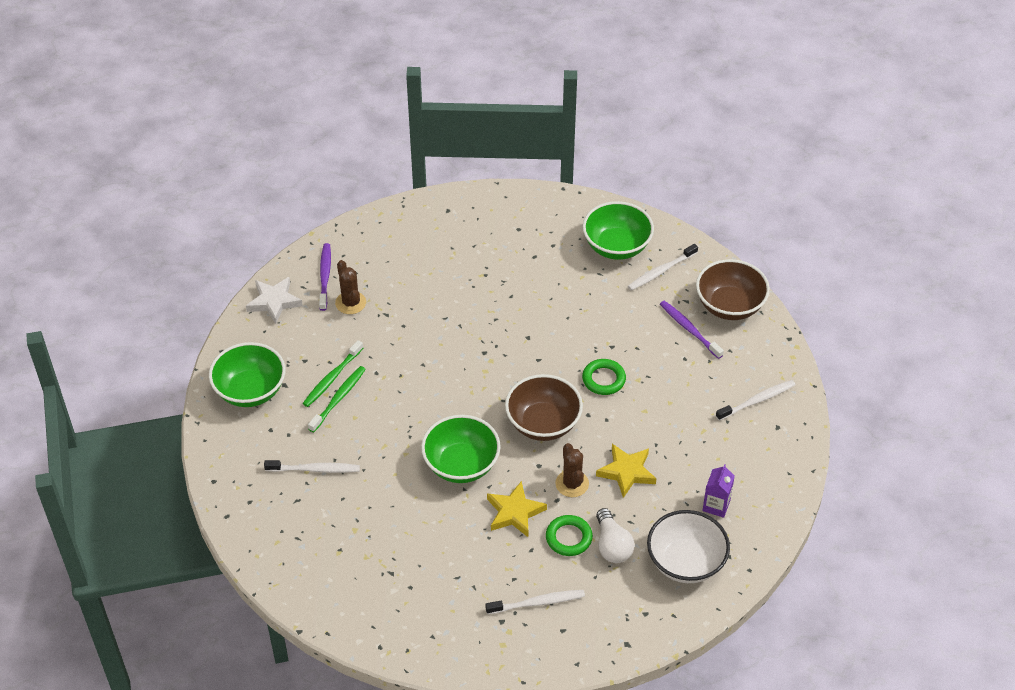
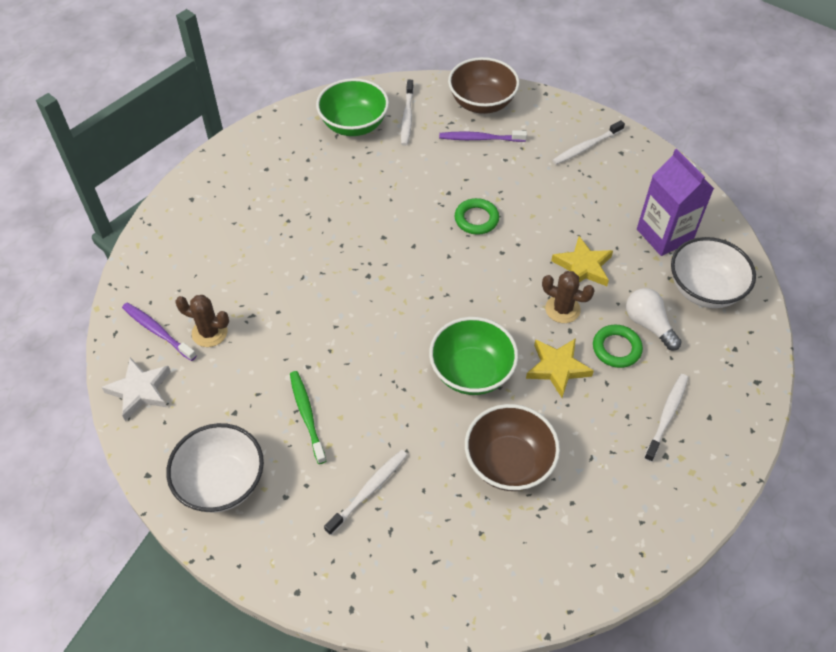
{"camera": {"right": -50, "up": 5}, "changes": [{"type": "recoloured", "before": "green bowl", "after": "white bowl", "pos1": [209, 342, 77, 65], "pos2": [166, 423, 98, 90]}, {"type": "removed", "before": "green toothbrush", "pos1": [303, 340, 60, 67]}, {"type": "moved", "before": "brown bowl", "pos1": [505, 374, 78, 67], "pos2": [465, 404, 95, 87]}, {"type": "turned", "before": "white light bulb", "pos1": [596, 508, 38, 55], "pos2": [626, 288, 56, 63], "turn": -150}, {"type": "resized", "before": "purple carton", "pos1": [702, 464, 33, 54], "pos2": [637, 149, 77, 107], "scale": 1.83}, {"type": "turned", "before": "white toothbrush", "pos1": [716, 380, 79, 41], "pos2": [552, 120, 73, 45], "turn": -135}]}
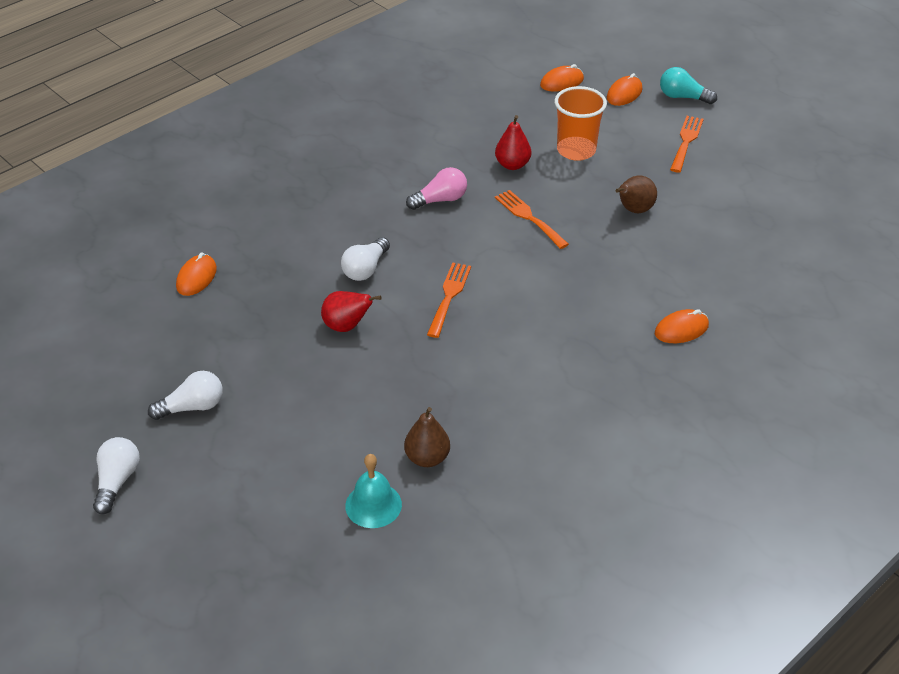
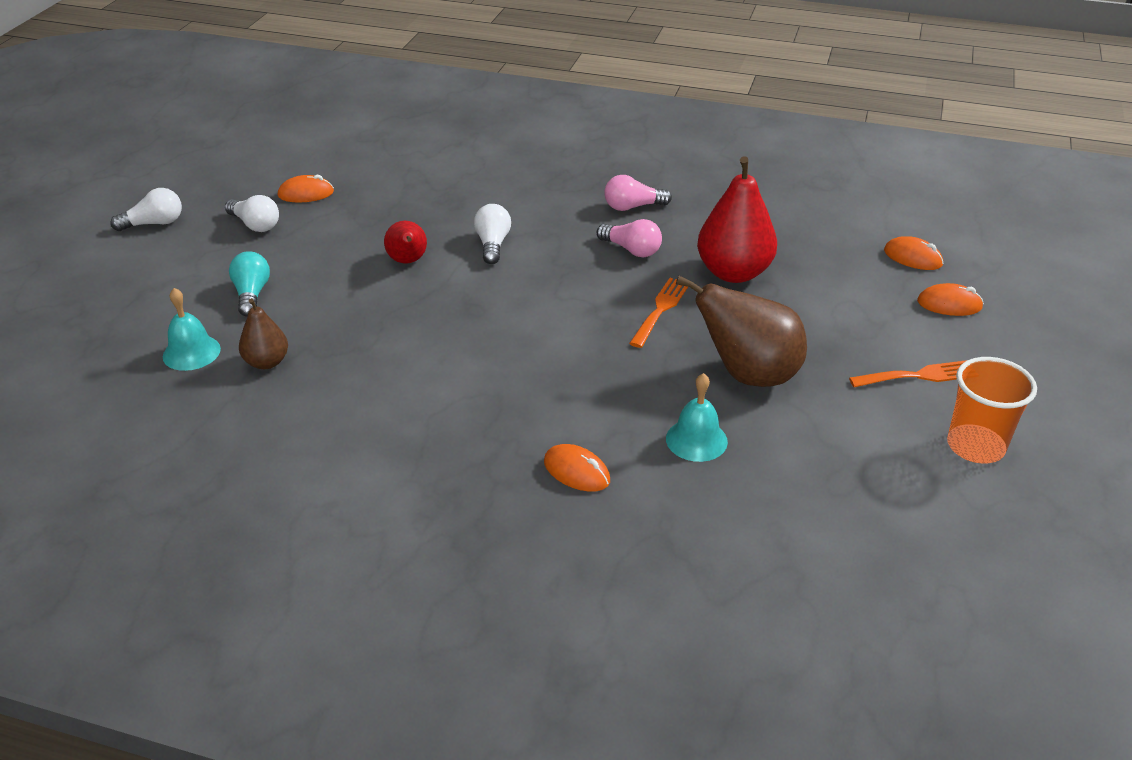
{"camera": {"right": 60, "up": -5}, "changes": [{"type": "moved", "before": "orange mouse", "pos1": [176, 252, 41, 44], "pos2": [278, 175, 56, 28]}, {"type": "turned", "before": "white light bulb", "pos1": [341, 237, 49, 44], "pos2": [474, 204, 37, 60], "turn": 90}, {"type": "removed", "before": "orange fork", "pos1": [427, 262, 44, 76]}, {"type": "resized", "before": "red pear", "pos1": [495, 115, 36, 55], "pos2": [697, 156, 80, 127], "scale": 1.81}, {"type": "moved", "before": "orange cup", "pos1": [554, 86, 53, 75], "pos2": [947, 357, 90, 107]}, {"type": "resized", "before": "brown pear", "pos1": [616, 175, 41, 38], "pos2": [676, 276, 131, 111], "scale": 1.81}, {"type": "moved", "before": "turquoise light bulb", "pos1": [660, 67, 57, 37], "pos2": [229, 251, 41, 66]}, {"type": "added", "after": "pink light bulb", "pos2": [604, 175, 68, 36]}, {"type": "added", "after": "turquoise bell", "pos2": [666, 373, 62, 89]}]}
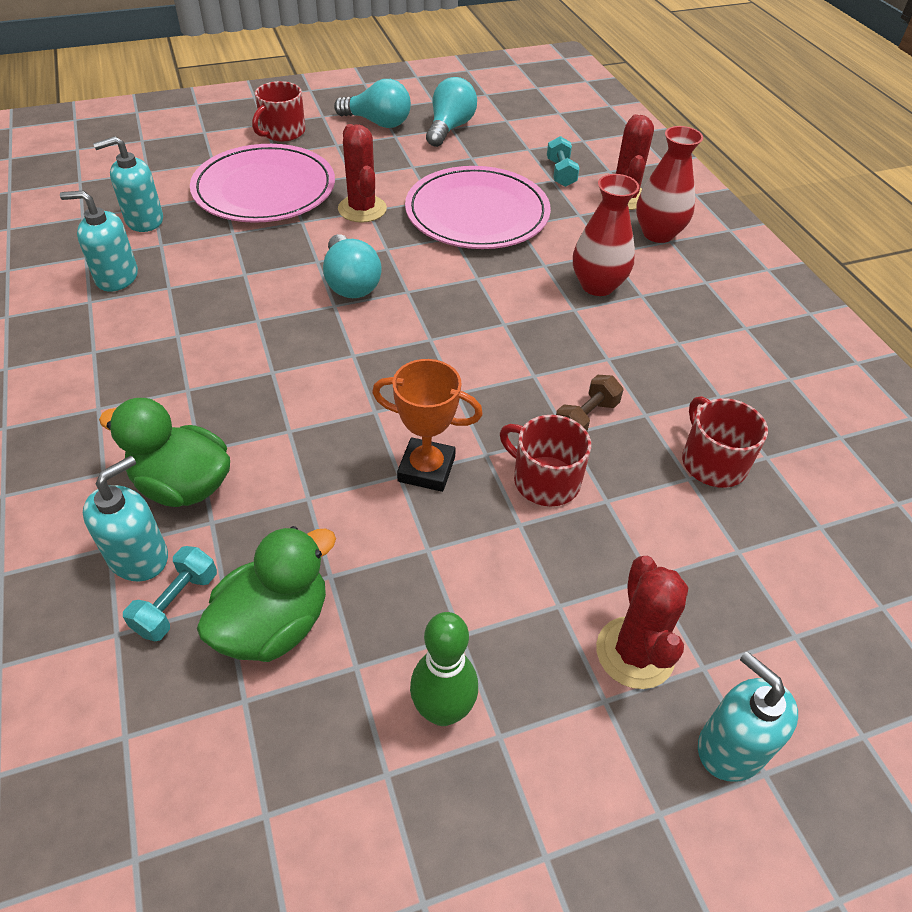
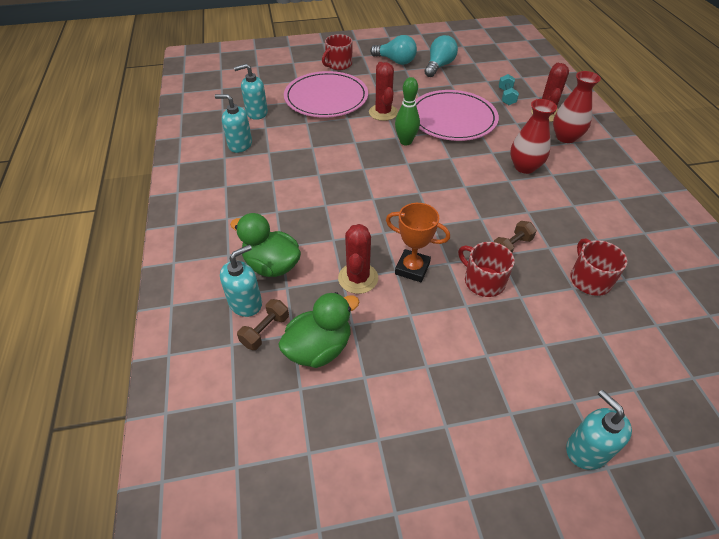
{"camera": {"right": 10, "up": 0}, "changes": [{"type": "recoloured", "before": "turquoise dumbbell", "after": "brown dumbbell", "pos1": [123, 546, 94, 95], "pos2": [237, 299, 52, 51]}, {"type": "removed", "before": "turquoise light bulb", "pos1": [323, 234, 59, 64]}, {"type": "moved", "before": "green bowling pin", "pos1": [410, 612, 68, 114], "pos2": [395, 77, 25, 68]}, {"type": "moved", "before": "red cactus", "pos1": [596, 556, 92, 133], "pos2": [338, 224, 40, 70]}]}
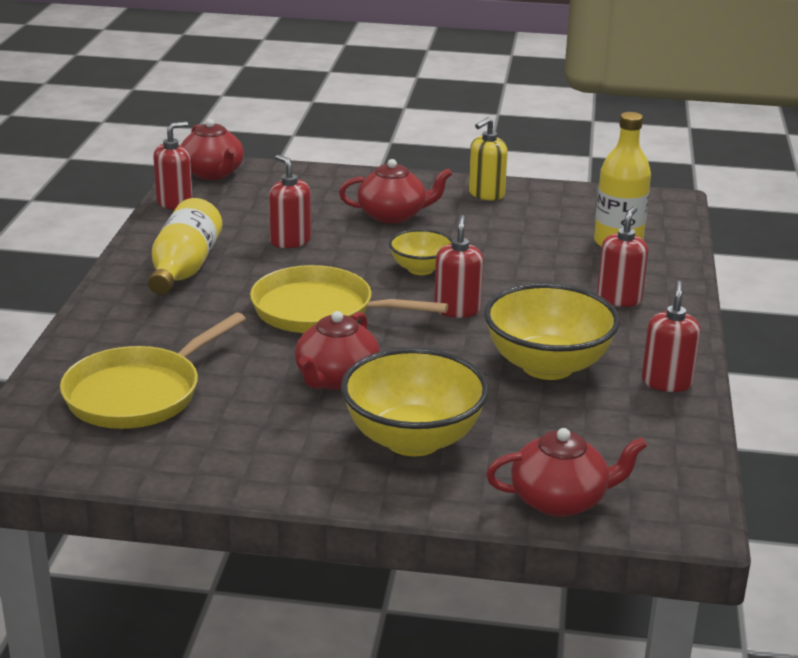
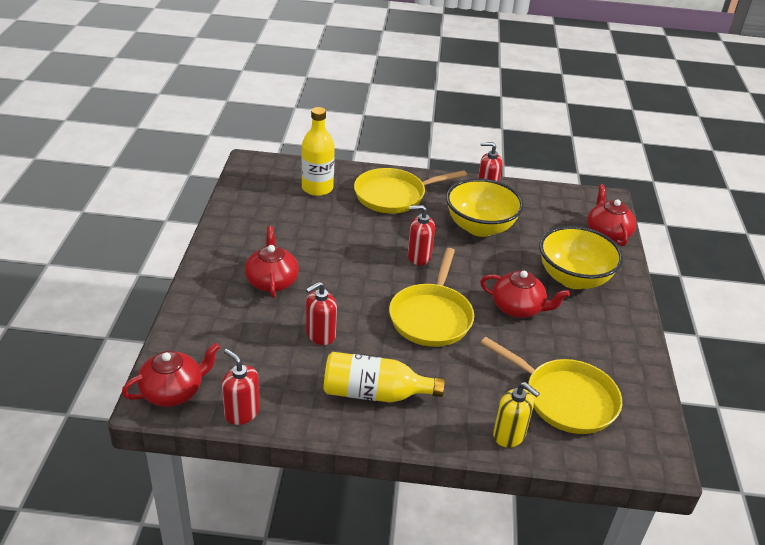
{"camera": {"right": -95, "up": 10}, "changes": [{"type": "removed", "before": "yellow bowl", "pos1": [389, 229, 64, 46]}, {"type": "moved", "before": "yellow soap dispenser", "pos1": [468, 117, 40, 83], "pos2": [493, 382, 47, 66]}, {"type": "replaced", "before": "red soap dispenser", "after": "yellow pan", "pos1": [597, 206, 51, 101], "pos2": [354, 168, 113, 45]}]}
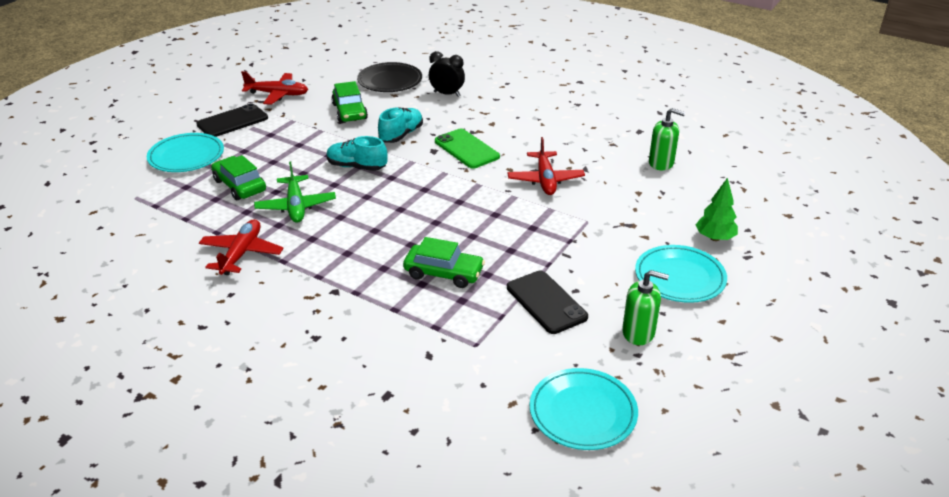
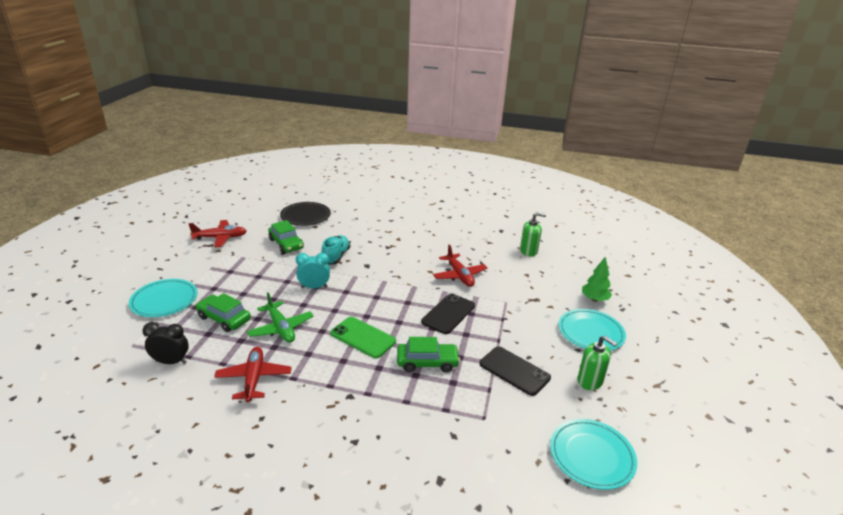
{"camera": {"right": -20, "up": -5}, "changes": [{"type": "moved", "before": "black phone", "pos1": [196, 103, 72, 34], "pos2": [421, 293, 54, 41]}, {"type": "replaced", "before": "turquoise shoe", "after": "turquoise clock", "pos1": [327, 136, 61, 35], "pos2": [296, 253, 34, 35]}, {"type": "moved", "before": "black clock", "pos1": [429, 51, 36, 46], "pos2": [143, 322, 46, 42]}, {"type": "moved", "before": "green phone", "pos1": [435, 129, 65, 40], "pos2": [330, 317, 66, 41]}, {"type": "turned", "before": "green soap dispenser", "pos1": [622, 270, 47, 75], "pos2": [578, 336, 39, 54], "turn": 45}]}
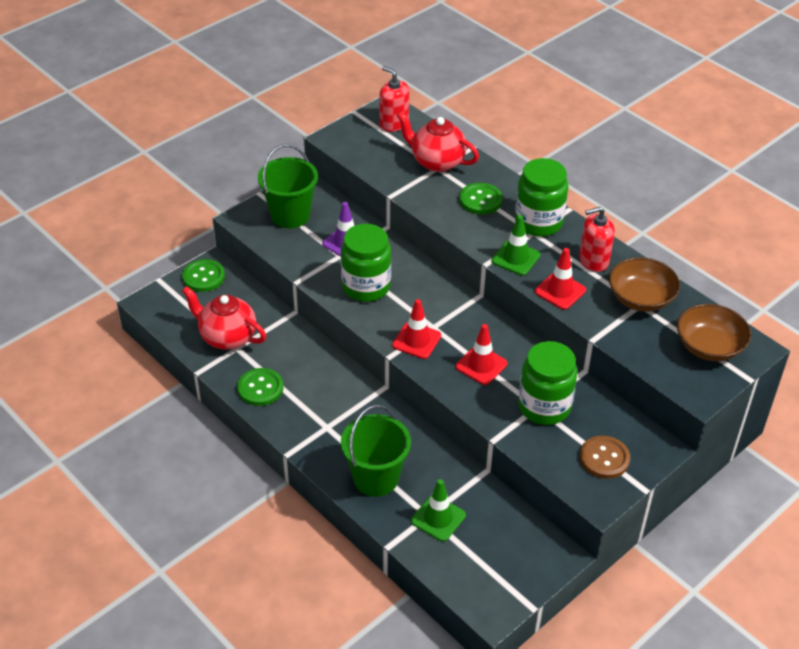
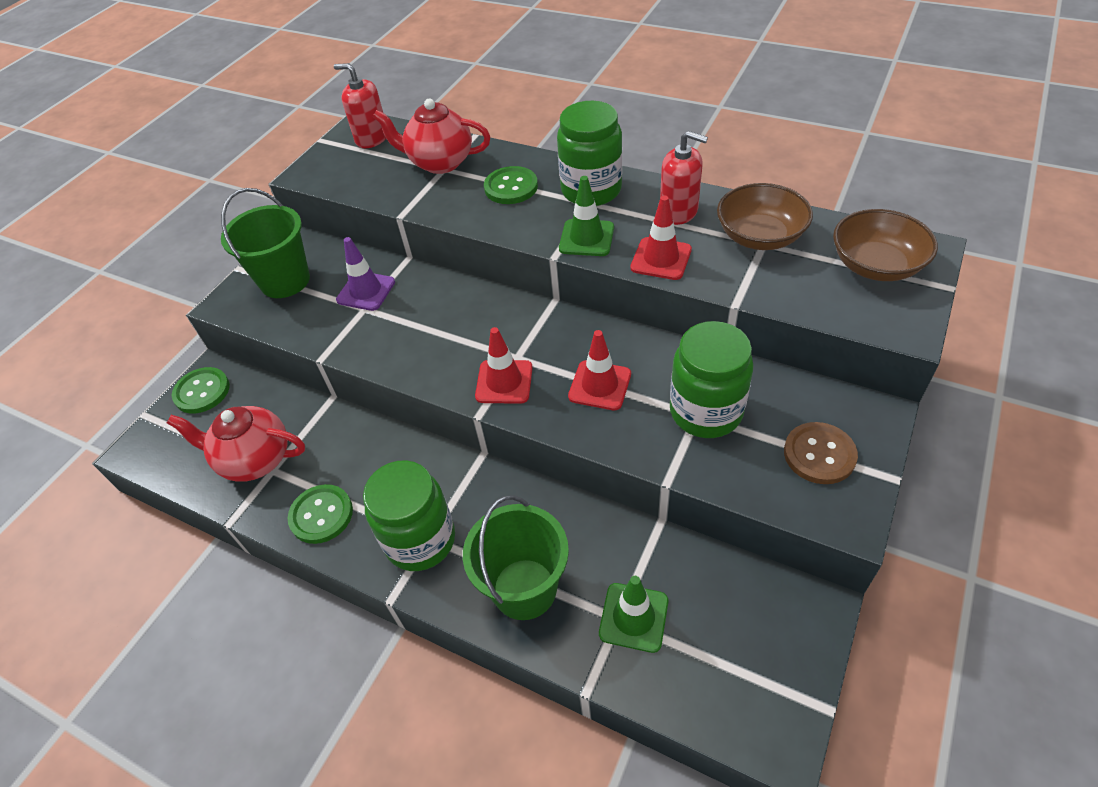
{"camera": {"right": -15, "up": 5}, "changes": [{"type": "moved", "before": "green jar", "pos1": [341, 224, 50, 78], "pos2": [363, 460, 92, 111]}, {"type": "turned", "before": "red soap dispenser", "pos1": [579, 207, 36, 65], "pos2": [660, 131, 48, 94], "turn": -120}]}
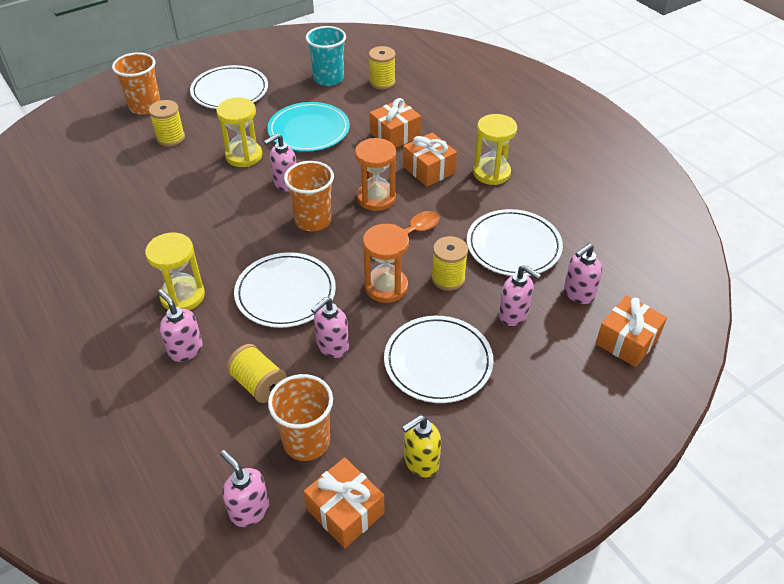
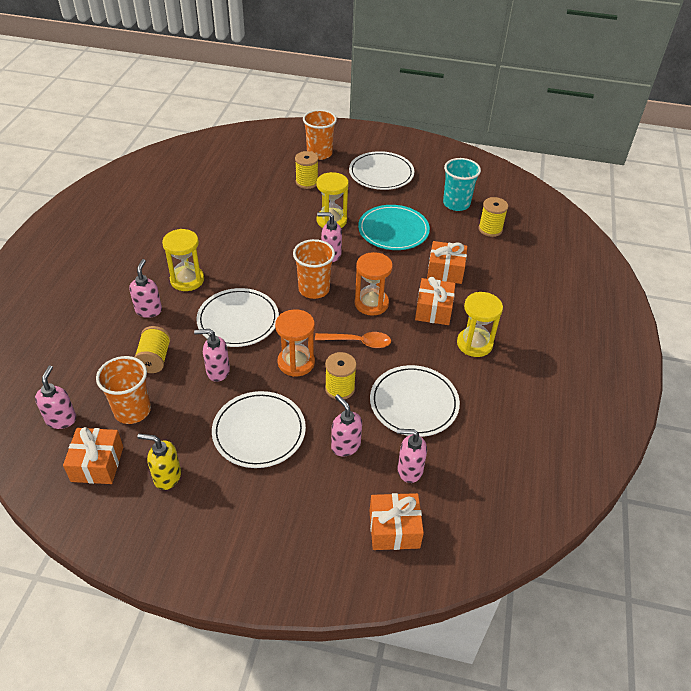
{"camera": {"right": 45, "up": 0}, "changes": [{"type": "turned", "before": "pink soap dispenser", "pos1": [499, 265, 42, 61], "pos2": [331, 394, 31, 63], "turn": 150}]}
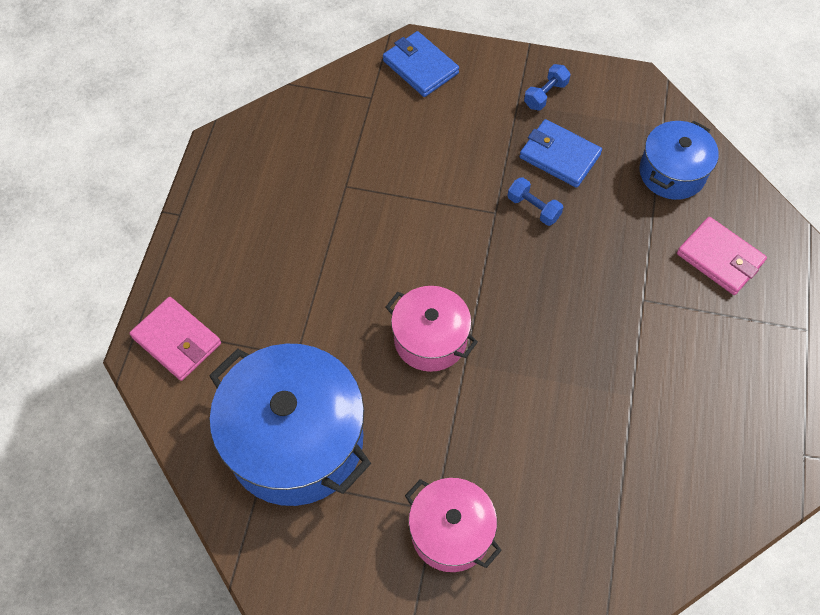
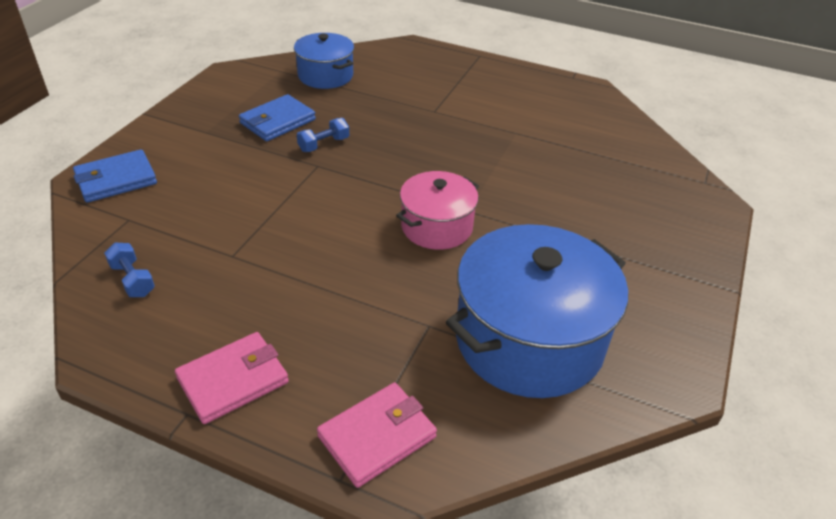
{"camera": {"right": -80, "up": -20}, "changes": [{"type": "removed", "before": "pink pot", "pos1": [405, 478, 97, 94]}, {"type": "moved", "before": "blue dumbbell", "pos1": [524, 64, 47, 46], "pos2": [104, 243, 51, 54]}, {"type": "moved", "before": "pink wallet", "pos1": [677, 217, 90, 78], "pos2": [175, 332, 114, 92]}]}
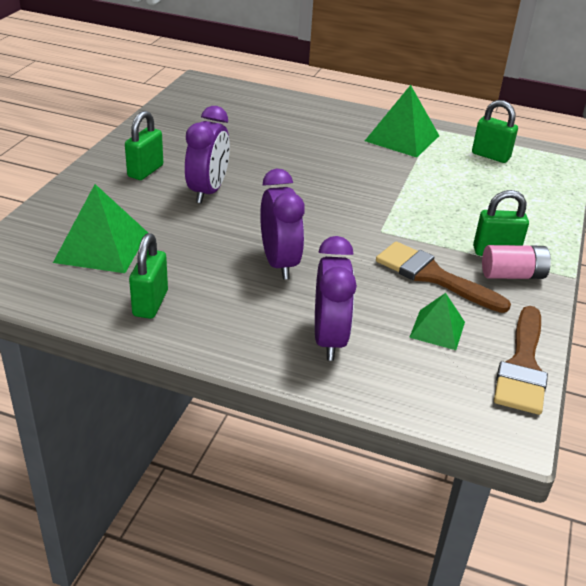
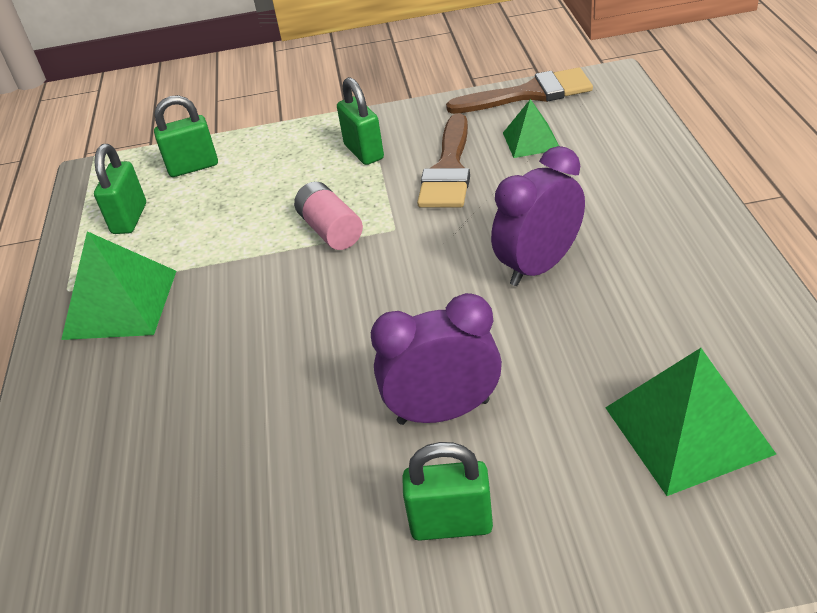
{"camera": {"right": -110, "up": 5}, "changes": [{"type": "moved", "before": "green padlock", "pos1": [129, 233, 39, 86], "pos2": [154, 95, 64, 82]}, {"type": "removed", "before": "purple clock", "pos1": [315, 236, 42, 125]}, {"type": "moved", "before": "pink battery", "pos1": [482, 245, 69, 34], "pos2": [294, 182, 69, 68]}]}
